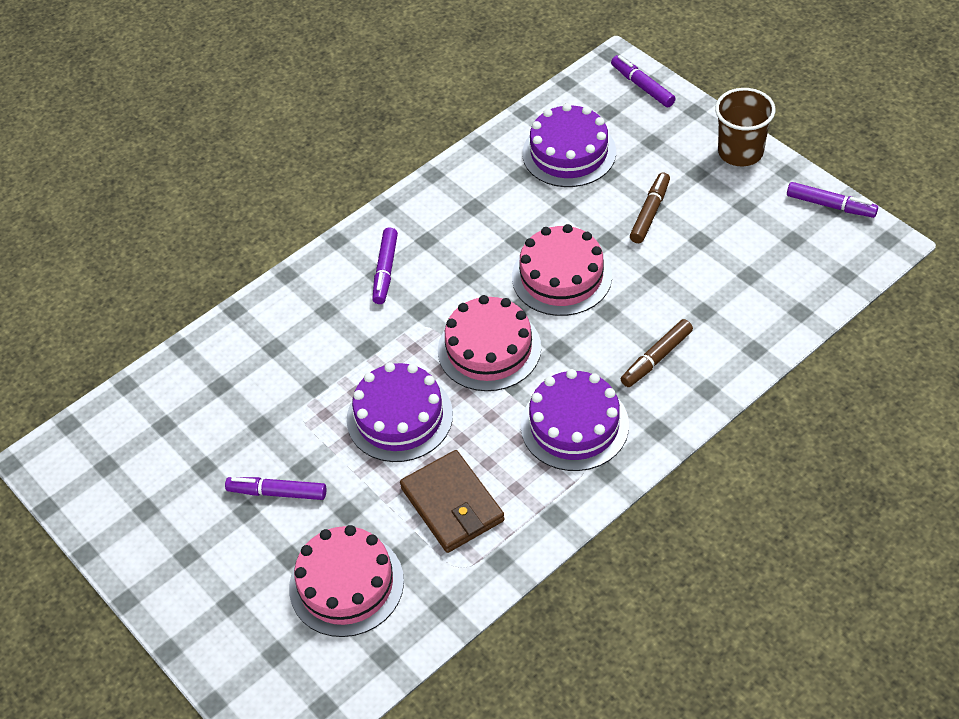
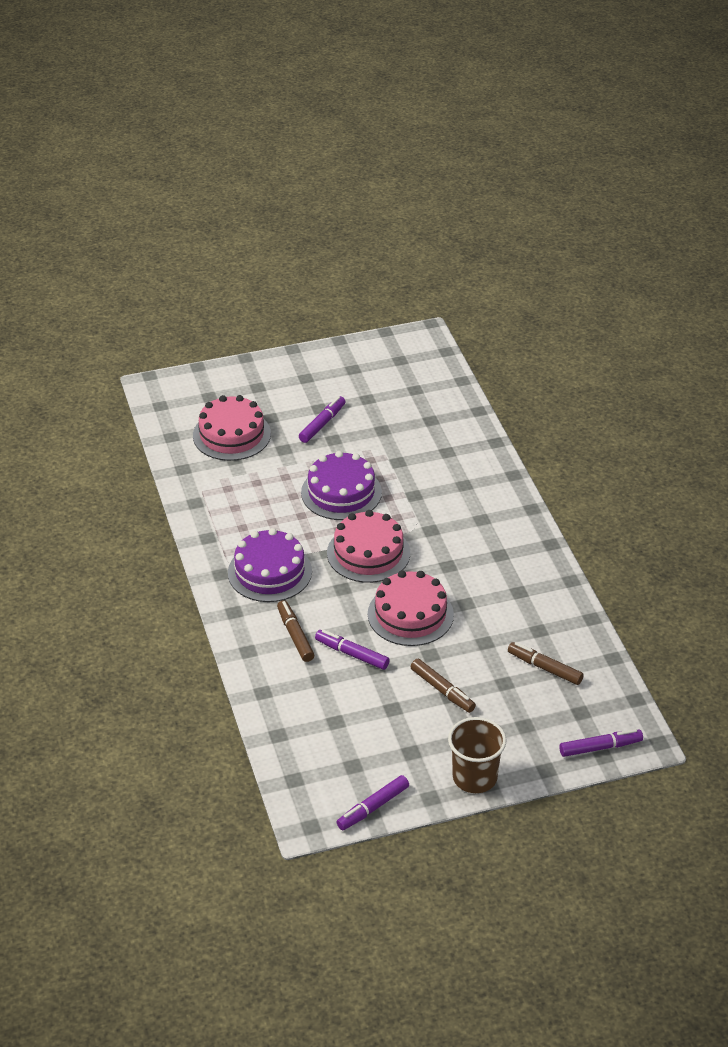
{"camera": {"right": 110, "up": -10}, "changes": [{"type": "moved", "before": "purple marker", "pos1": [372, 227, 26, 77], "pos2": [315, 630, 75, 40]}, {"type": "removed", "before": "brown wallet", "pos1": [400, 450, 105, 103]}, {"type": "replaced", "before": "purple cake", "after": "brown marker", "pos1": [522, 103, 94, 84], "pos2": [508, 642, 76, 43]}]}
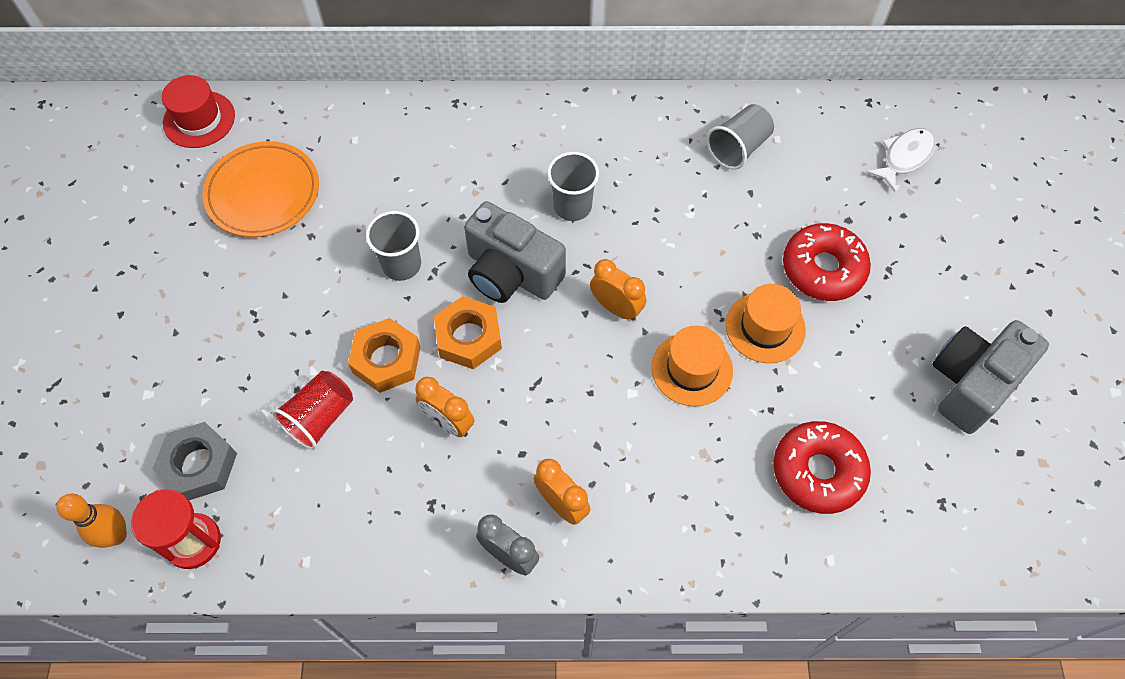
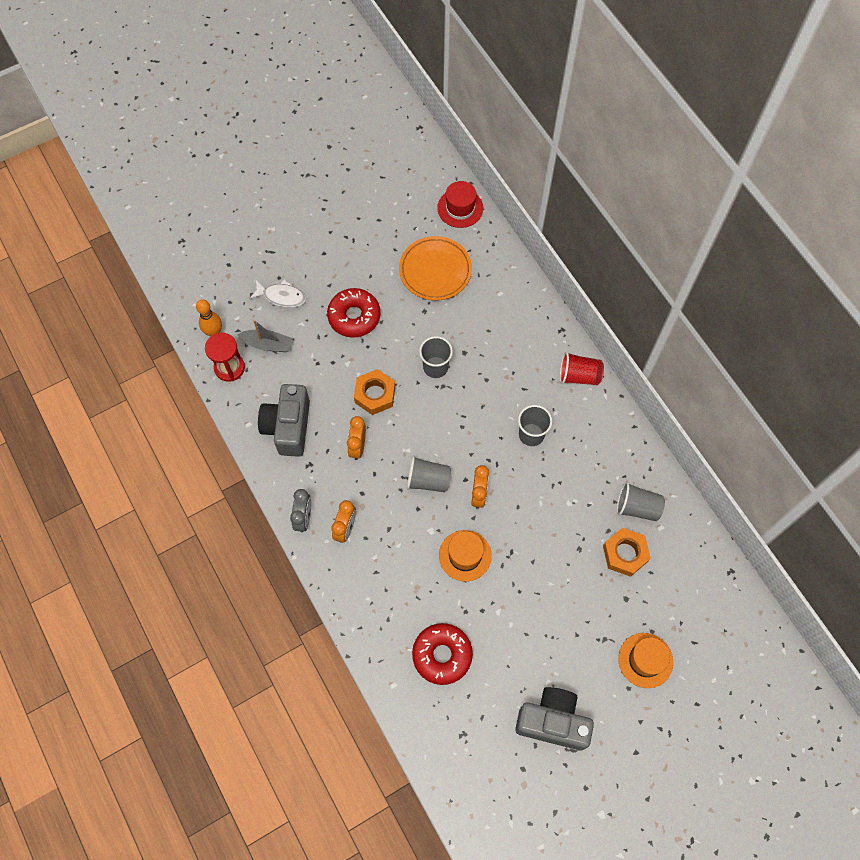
{"camera": {"right": 60, "up": 5}, "changes": [{"type": "replaced", "before": "grey nut", "after": "grey boat", "pos1": [152, 422, 85, 78], "pos2": [237, 320, 56, 32]}, {"type": "moved", "before": "red cup", "pos1": [272, 371, 81, 79], "pos2": [560, 352, 44, 33]}, {"type": "moved", "before": "orange nut", "pos1": [434, 296, 68, 73], "pos2": [603, 528, 48, 49]}, {"type": "moved", "before": "grey camera", "pos1": [464, 201, 102, 102], "pos2": [258, 384, 52, 73]}, {"type": "moved", "before": "orange hat", "pos1": [726, 284, 80, 79], "pos2": [618, 633, 55, 55]}, {"type": "moved", "before": "red donut", "pos1": [783, 223, 88, 78], "pos2": [327, 288, 53, 50]}, {"type": "moved", "before": "white fish", "pos1": [866, 128, 70, 64], "pos2": [249, 279, 57, 29]}, {"type": "added", "after": "grey cup", "pos2": [407, 456, 44, 36]}]}
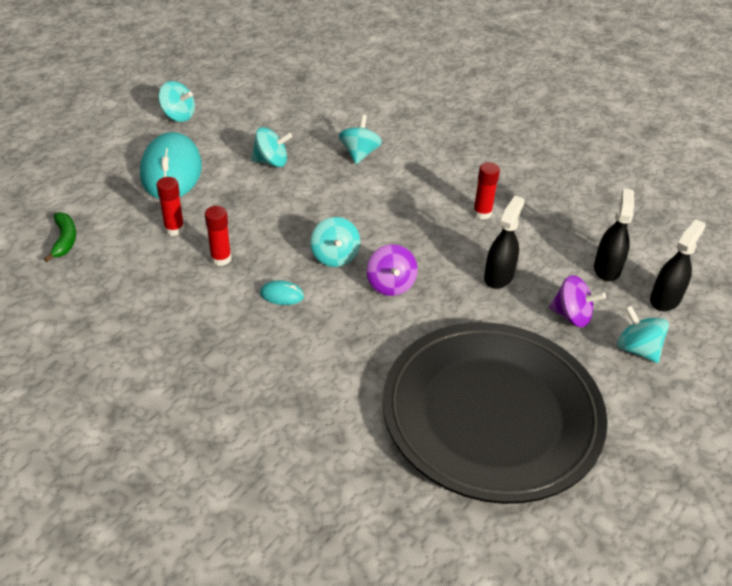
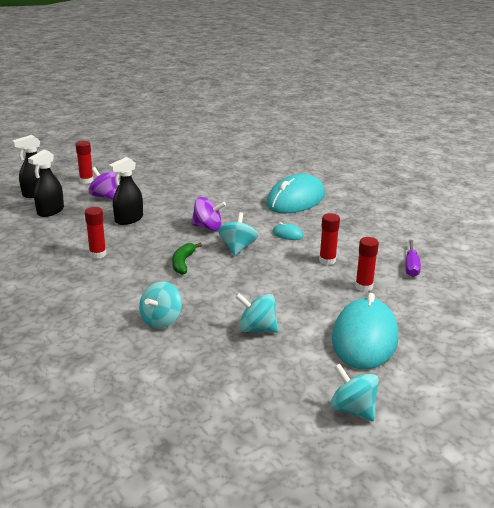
{"camera": {"right": -160, "up": -15}, "changes": [{"type": "moved", "before": "green banana", "pos1": [44, 212, 32, 50], "pos2": [172, 243, 30, 32]}, {"type": "turned", "before": "purple spinning top", "pos1": [367, 244, 51, 52], "pos2": [191, 197, 35, 34], "turn": 90}, {"type": "removed", "before": "black plate", "pos1": [383, 322, 225, 182]}, {"type": "replaced", "before": "turquoise spinning top", "after": "red glue stick", "pos1": [617, 305, 52, 58], "pos2": [76, 140, 18, 44]}, {"type": "added", "after": "turquoise mouse", "pos2": [266, 174, 59, 39]}, {"type": "added", "after": "purple screwdriver", "pos2": [405, 240, 16, 37]}]}
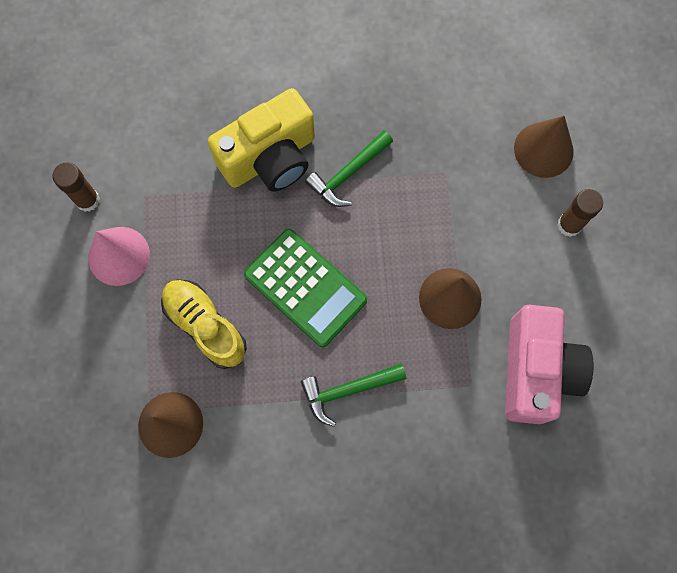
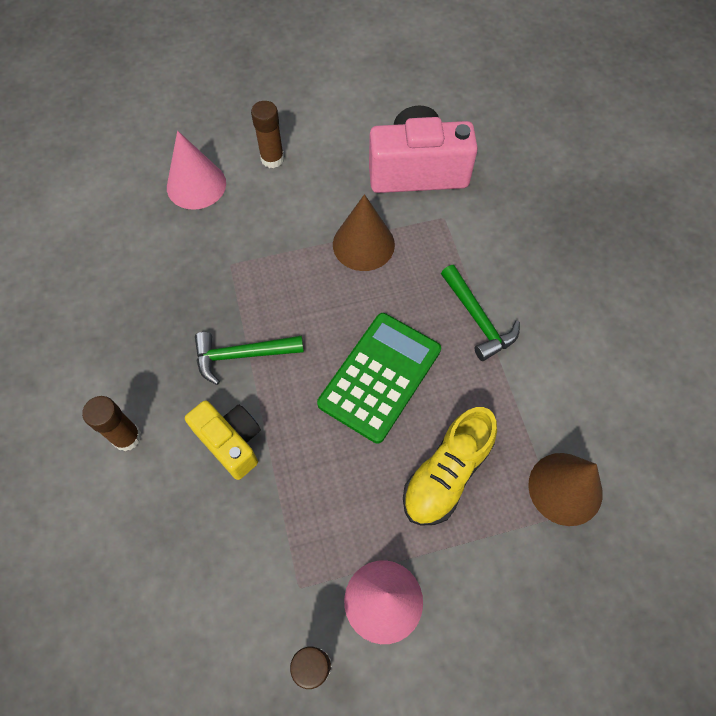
{"camera": {"right": -100, "up": -10}, "changes": [{"type": "resized", "before": "yellow camera", "pos1": [208, 88, 107, 104], "pos2": [185, 400, 76, 80], "scale": 0.62}, {"type": "turned", "before": "green hammer", "pos1": [305, 130, 88, 77], "pos2": [195, 332, 109, 53], "turn": 135}, {"type": "recoloured", "before": "brown cone", "after": "pink cone", "pos1": [514, 116, 60, 62], "pos2": [167, 131, 59, 79]}, {"type": "added", "after": "brown glue stick", "pos2": [82, 396, 60, 55]}]}
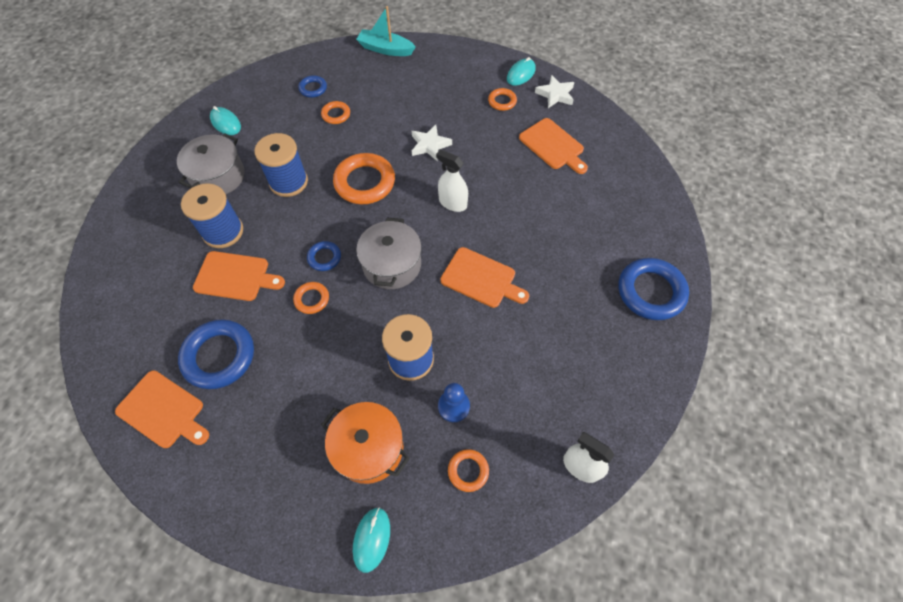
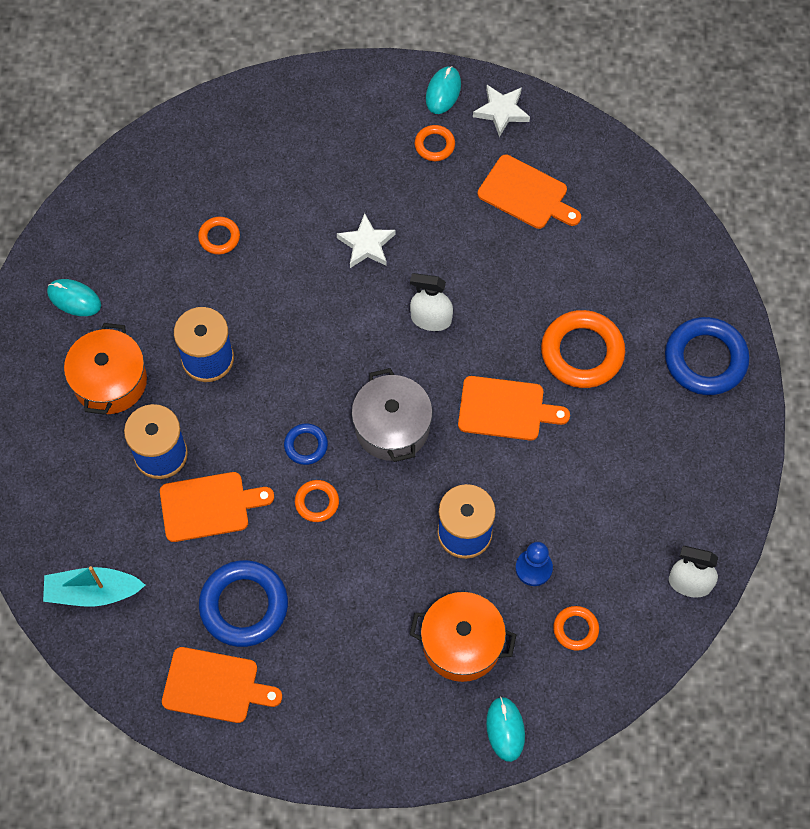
{"camera": {"right": -20, "up": 5}, "changes": [{"type": "recoloured", "before": "grey pot", "after": "orange pot", "pos1": [177, 133, 68, 61], "pos2": [64, 323, 83, 92]}, {"type": "removed", "before": "blue ring", "pos1": [298, 75, 29, 23]}, {"type": "moved", "before": "orange ring", "pos1": [333, 153, 62, 51], "pos2": [541, 310, 84, 78]}, {"type": "moved", "before": "turquoise boat", "pos1": [356, 6, 60, 50], "pos2": [43, 566, 102, 41]}]}
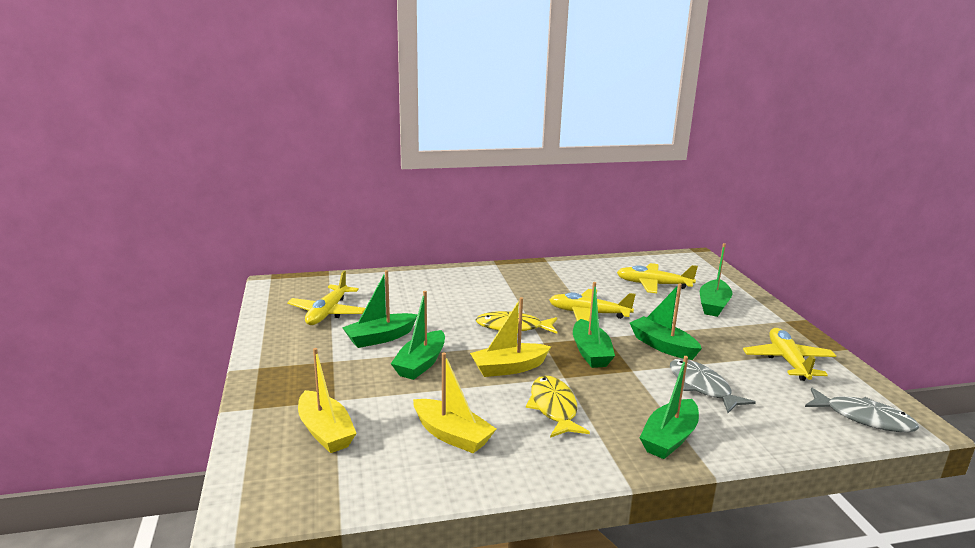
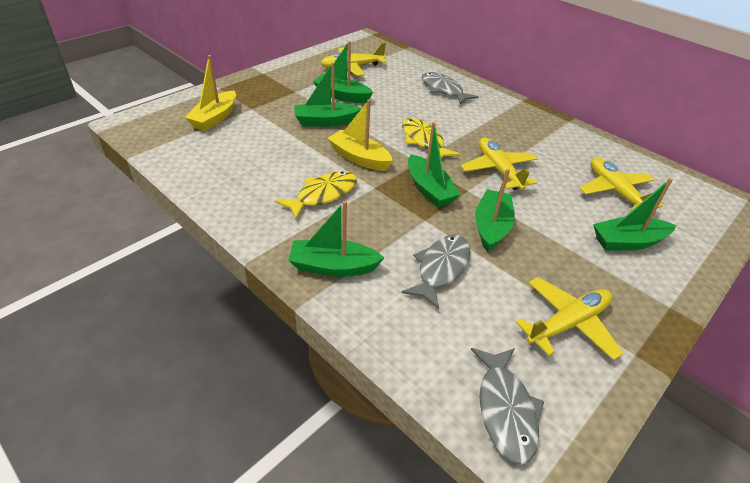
{"camera": {"right": 55, "up": 20}, "changes": [{"type": "removed", "before": "yellow boat", "pos1": [413, 353, 83, 100]}, {"type": "turned", "before": "green boat", "pos1": [573, 282, 42, 86], "pos2": [408, 122, 53, 86], "turn": -75}, {"type": "added", "after": "grey fish", "pos2": [422, 72, 57, 33]}]}
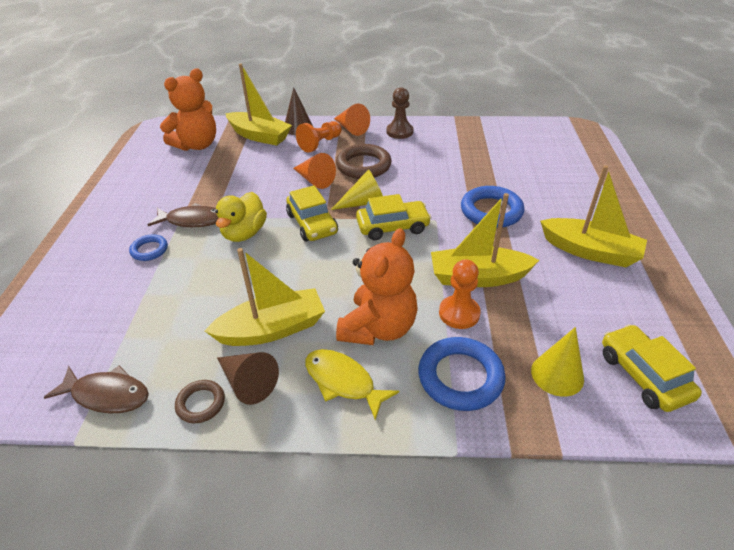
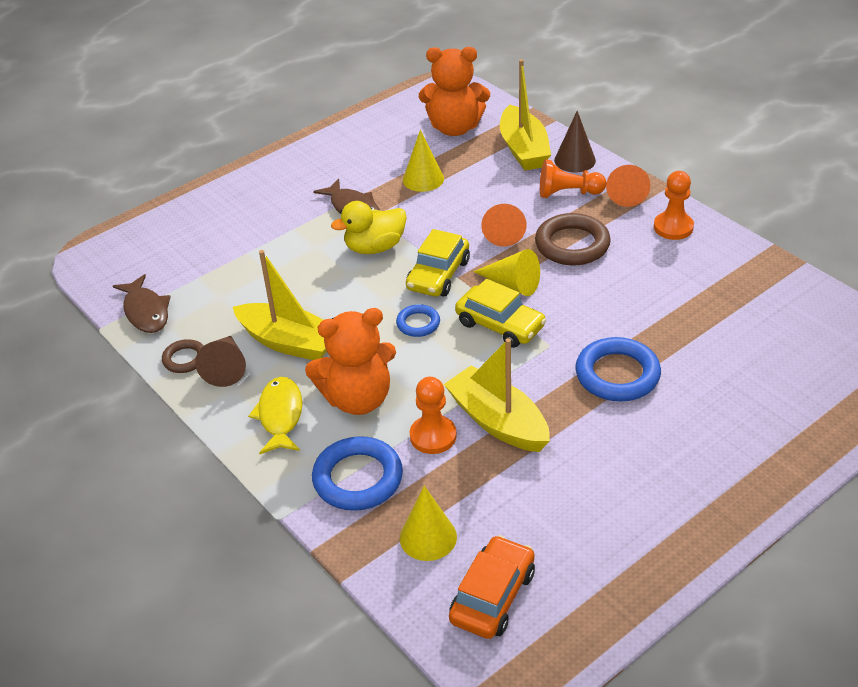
{"camera": {"right": 50, "up": 0}, "changes": [{"type": "moved", "before": "blue ring", "pos1": [129, 234, 39, 27], "pos2": [396, 304, 44, 33]}, {"type": "recoloured", "before": "brown pawn", "after": "orange pawn", "pos1": [387, 87, 26, 52], "pos2": [654, 171, 40, 69]}, {"type": "removed", "before": "yellow boat", "pos1": [540, 165, 107, 102]}, {"type": "recoloured", "before": "yellow car", "after": "orange car", "pos1": [602, 324, 100, 88], "pos2": [449, 535, 86, 104]}, {"type": "added", "after": "yellow cone", "pos2": [403, 130, 41, 62]}]}
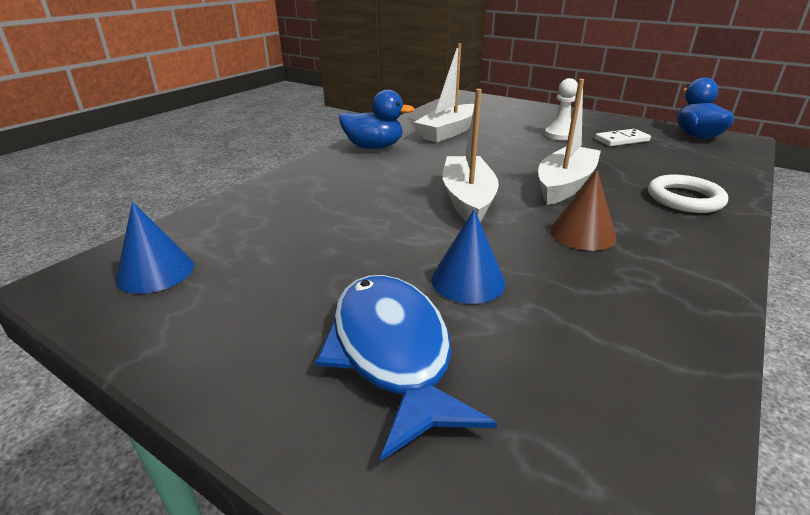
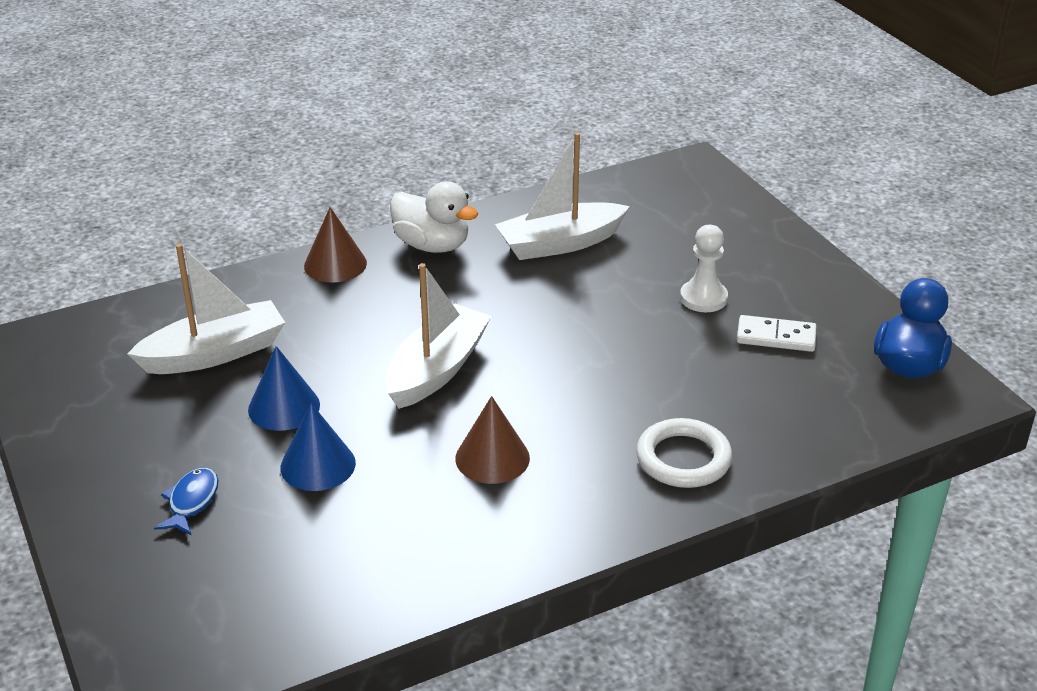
{"camera": {"right": 30, "up": 5}, "changes": [{"type": "moved", "before": "blue cone", "pos1": [116, 202, 78, 92], "pos2": [248, 346, 72, 85]}, {"type": "resized", "before": "blue fish", "pos1": [315, 275, 182, 186], "pos2": [154, 468, 64, 67], "scale": 0.46}, {"type": "recoloured", "before": "blue duck", "after": "white duck", "pos1": [339, 90, 75, 59], "pos2": [390, 181, 88, 72]}, {"type": "moved", "before": "white boat", "pos1": [538, 79, 63, 126], "pos2": [127, 243, 158, 131]}, {"type": "added", "after": "brown cone", "pos2": [304, 207, 63, 76]}]}
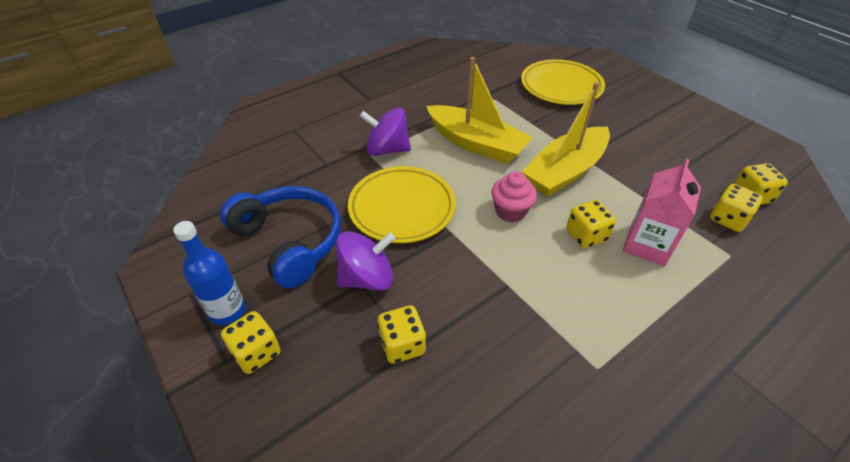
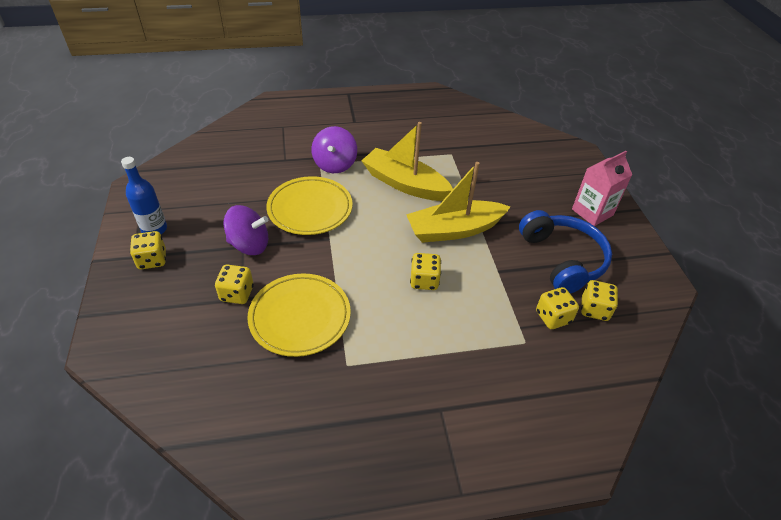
{"camera": {"right": 25, "up": 0}, "changes": [{"type": "moved", "before": "blue headphones", "pos1": [220, 186, 121, 103], "pos2": [519, 210, 93, 84]}, {"type": "turned", "before": "purple spinning top", "pos1": [360, 108, 51, 48], "pos2": [311, 126, 46, 47], "turn": -120}, {"type": "turned", "before": "yellow boat", "pos1": [426, 57, 107, 107], "pos2": [361, 122, 92, 79], "turn": 150}, {"type": "removed", "before": "pink cupcake", "pos1": [491, 171, 46, 51]}, {"type": "moved", "before": "yellow plate", "pos1": [521, 59, 84, 46], "pos2": [247, 273, 104, 84]}, {"type": "moved", "before": "pink carton", "pos1": [623, 159, 78, 107], "pos2": [572, 151, 60, 75]}]}
